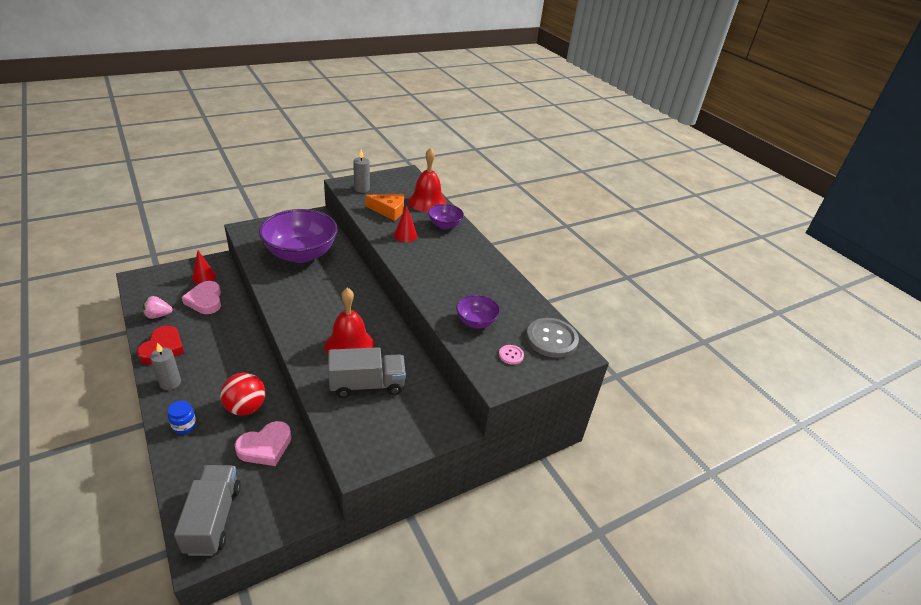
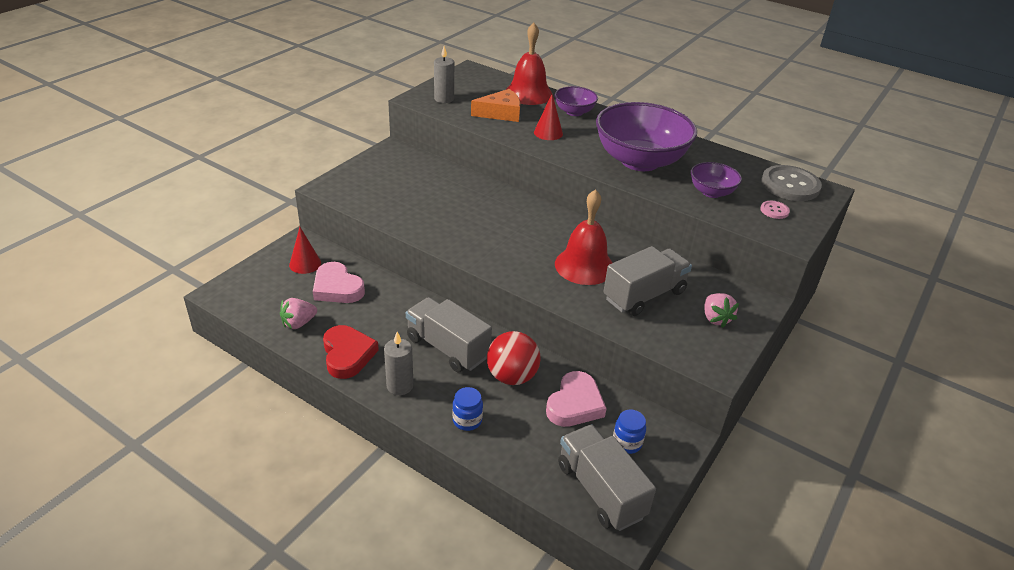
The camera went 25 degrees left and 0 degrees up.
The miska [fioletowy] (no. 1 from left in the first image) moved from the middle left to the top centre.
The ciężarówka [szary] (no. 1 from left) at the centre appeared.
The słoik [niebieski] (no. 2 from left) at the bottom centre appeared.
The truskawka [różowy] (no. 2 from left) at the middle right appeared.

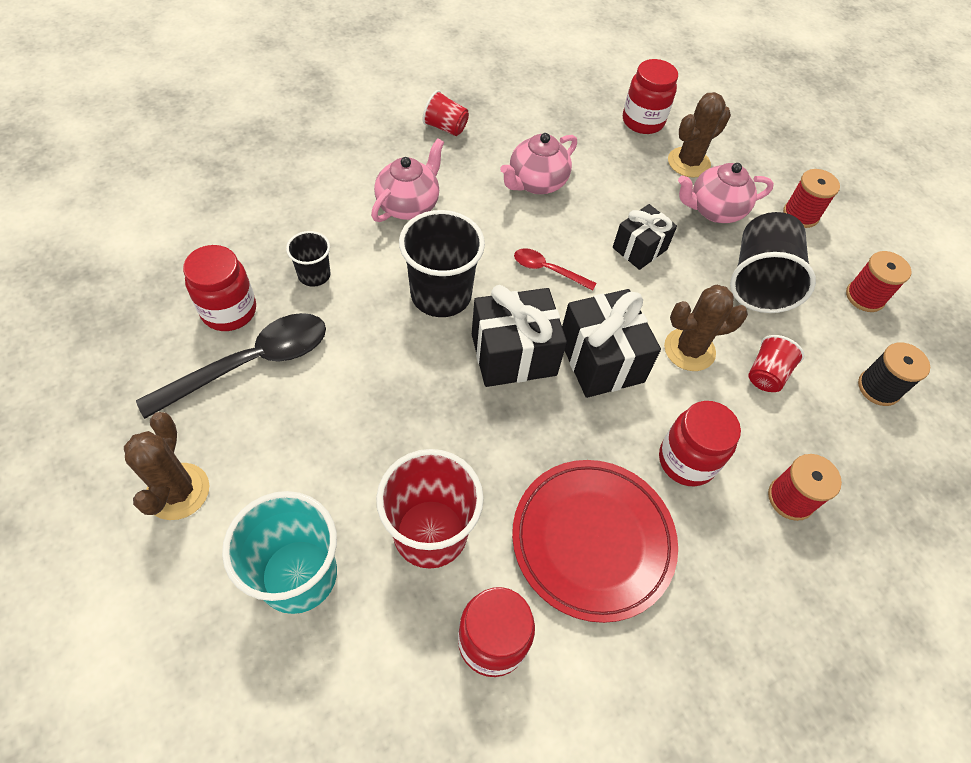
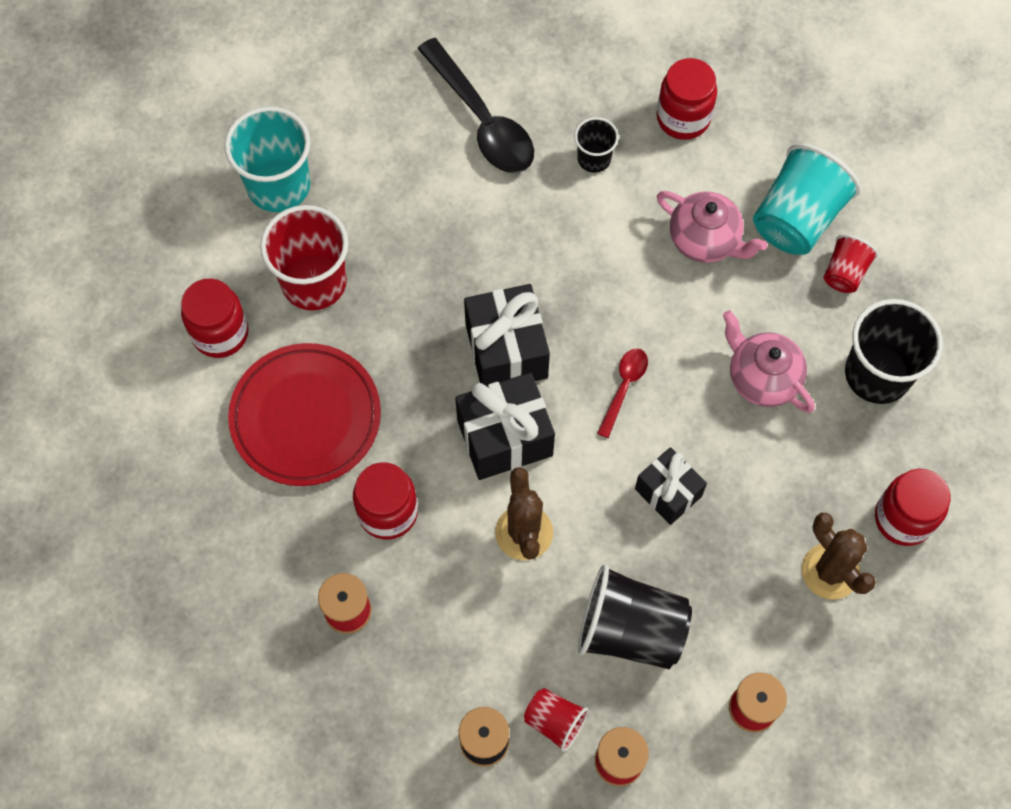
The camera went 95 degrees right and 10 degrees up.
The kaktus [brązowy] (no. 1 from left) at the middle left disappeared.
The słoik [czerwony] (no. 1 from left in the first image) moved from the middle left to the top right.
The szklanka [czarny] (no. 2 from left in the first image) moved from the centre to the middle right.
The imbryk [różowy] (no. 3 from left) at the top right disappeared.
The szklanka [czerwony] (no. 3 from left in the first image) moved from the middle right to the bottom centre.
The szklanka [turkusowy] (no. 2 from left) at the top right appeared.

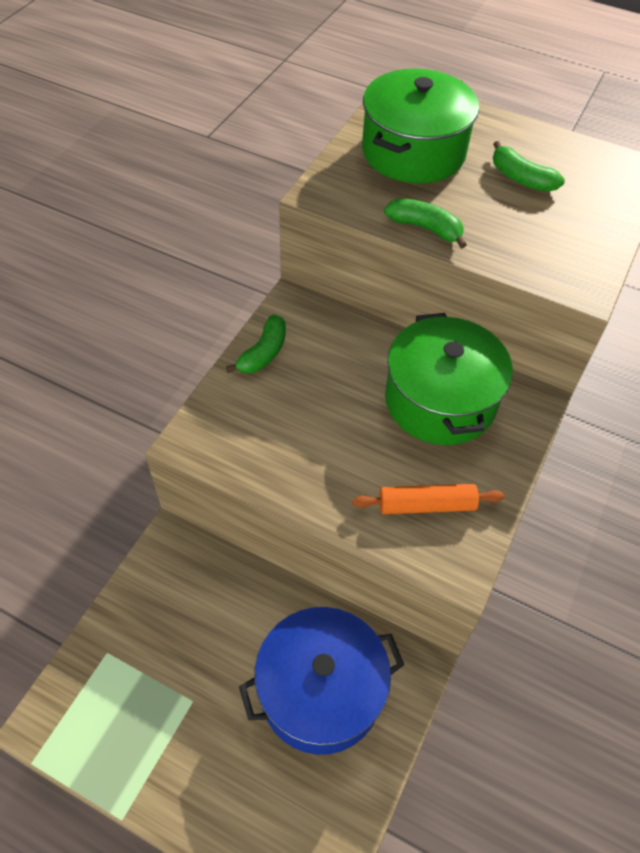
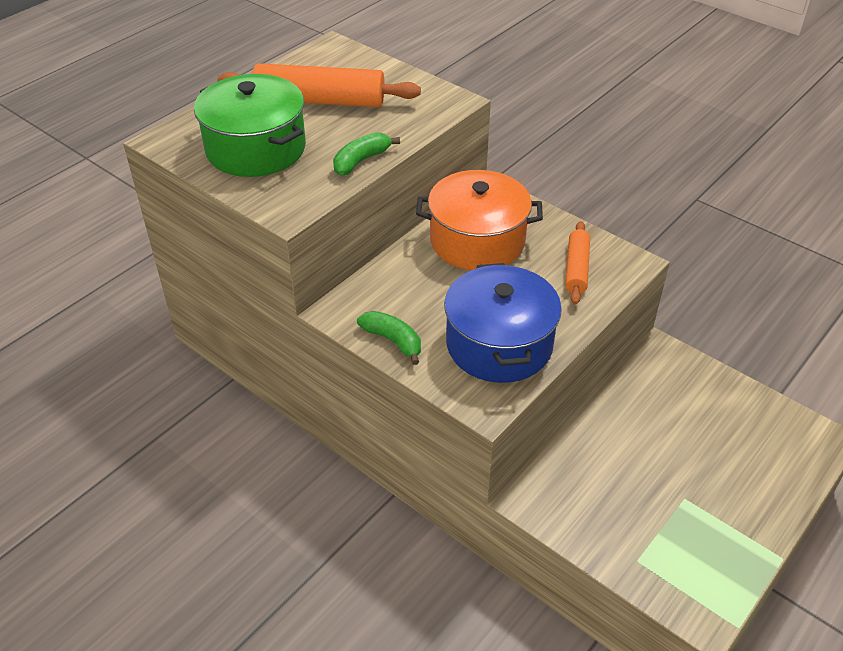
The camera went 75 degrees left and 10 degrees down.
The garnek [niebieski] moved from the bottom centre to the centre.
The garnek [zielony] (no. 2 from left) at the middle right became the garnek [pomarańczowy] at the centre.
The banan [zielony] (no. 3 from left) at the top right was replaced by the wałek do ciasta [pomarańczowy] (no. 1 from left) at the top centre.

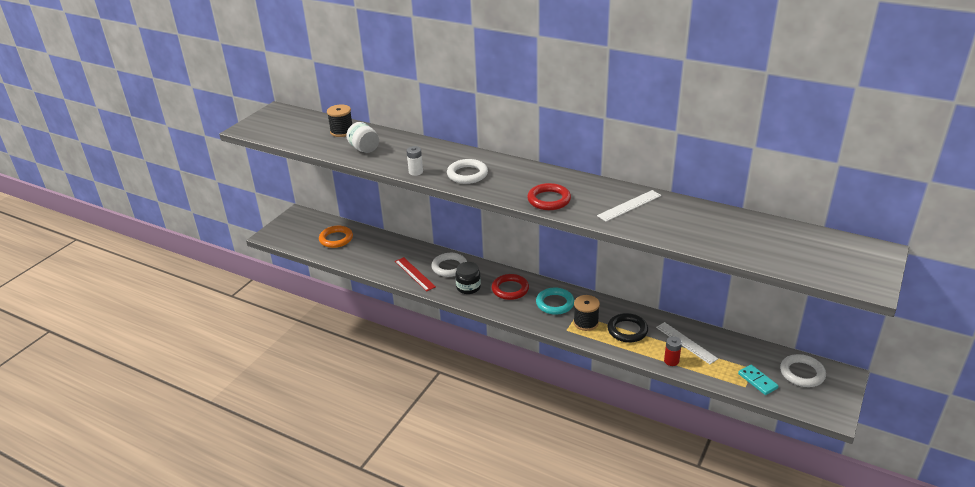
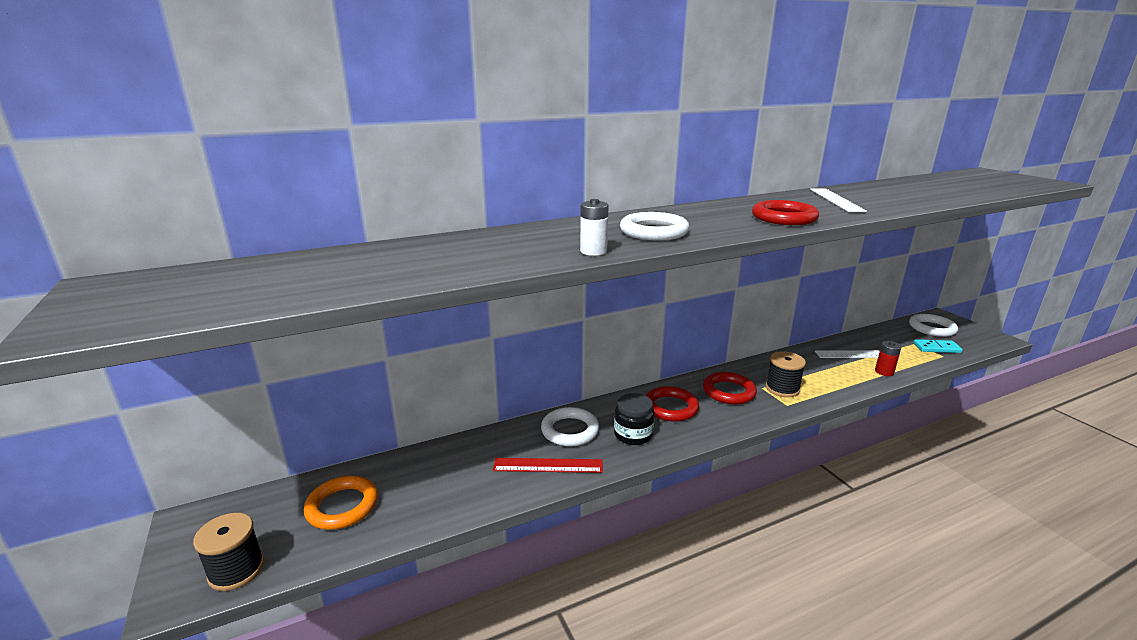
The camera went 55 degrees left and 10 degrees down.
The szpulka [czarny] (no. 1 from left) moved from the top centre to the bottom left.
The słoik [biały] at the top centre disappeared.
The pierścień [turkusowy] at the centre became the pierścień [czerwony] (no. 2 from left) at the centre.
The pierścień [czarny] at the bottom centre disappeared.

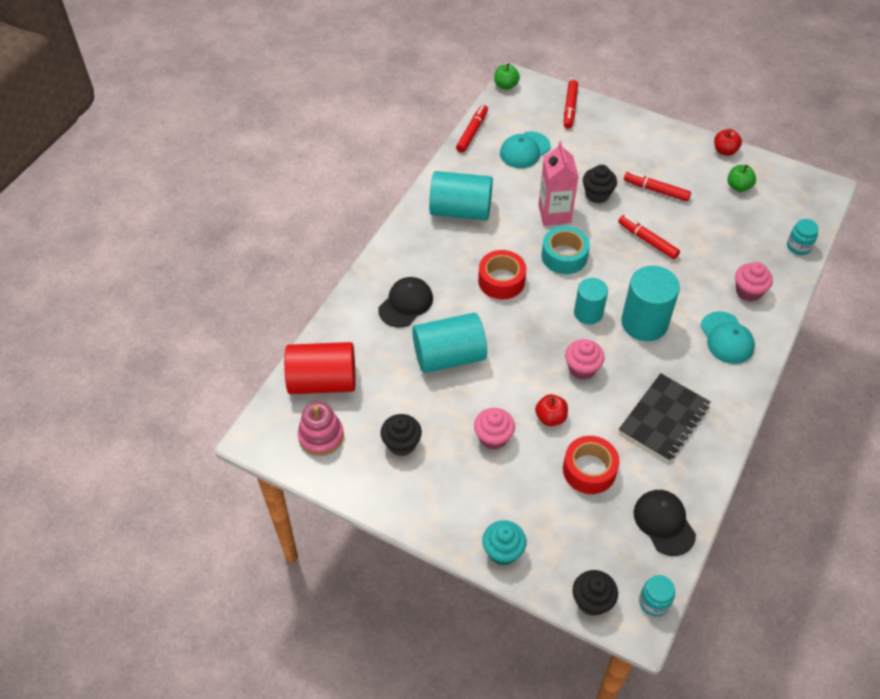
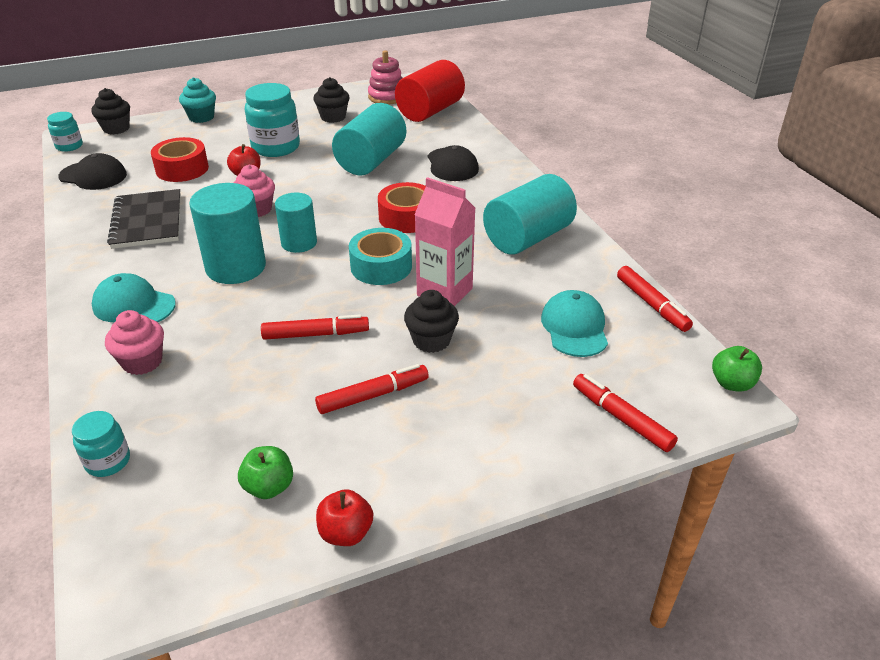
The camera went 130 degrees right and 15 degrees down.
The muffinka [różowy] (no. 1 from left) at the centre was replaced by the słoik [turkusowy] (no. 3 from left) at the top left.

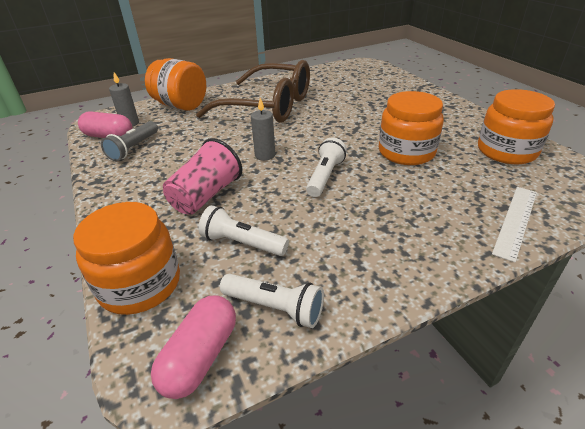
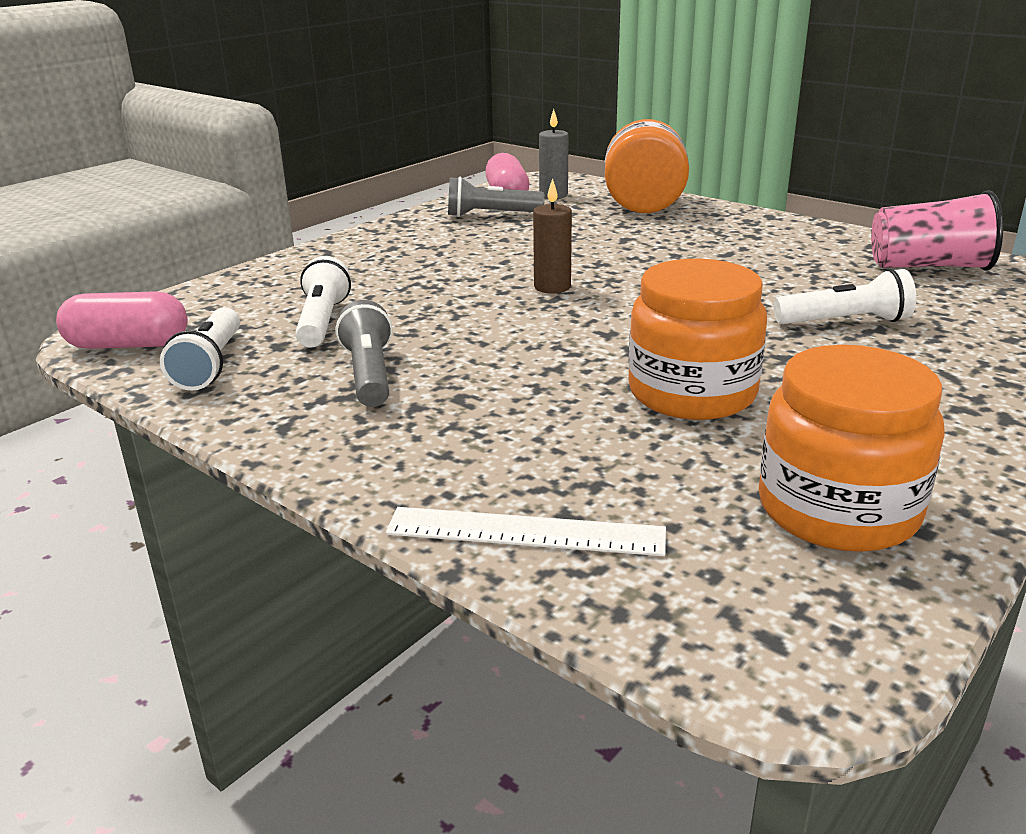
The camera went 65 degrees right and 10 degrees down.
The słoik [pomarańczowy] (no. 1 from left) at the middle left disappeared.
The szklanka [różowy] moved from the centre to the top right.
The okulary [brązowy] at the top centre disappeared.
The świeca [szary] (no. 2 from left) at the top centre became the świeca [brązowy] at the top centre.
The latarka [biały] (no. 3 from left) moved from the centre to the middle right.
The latarka [szary] (no. 1 from left) at the centre appeared.

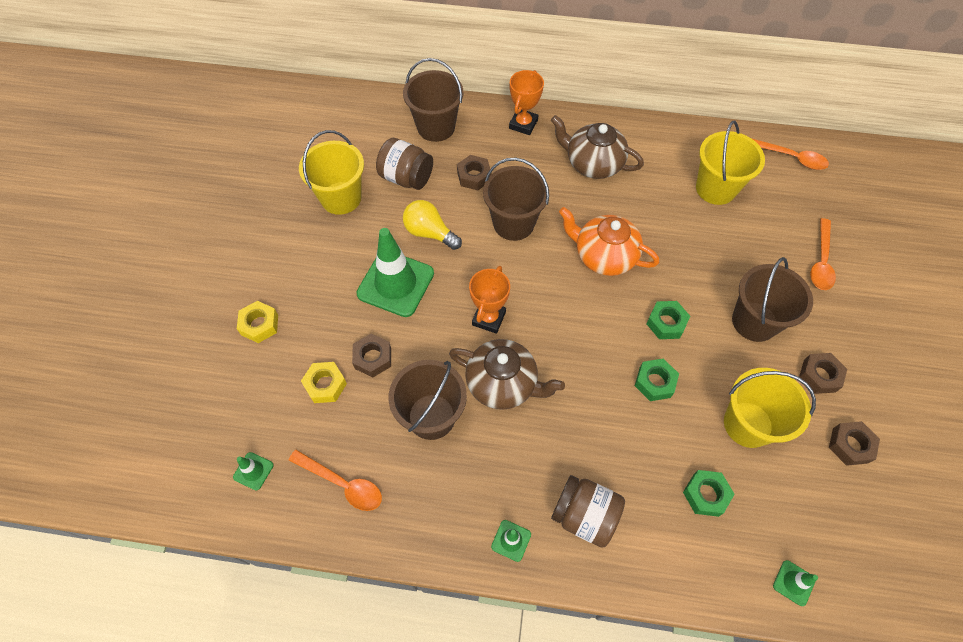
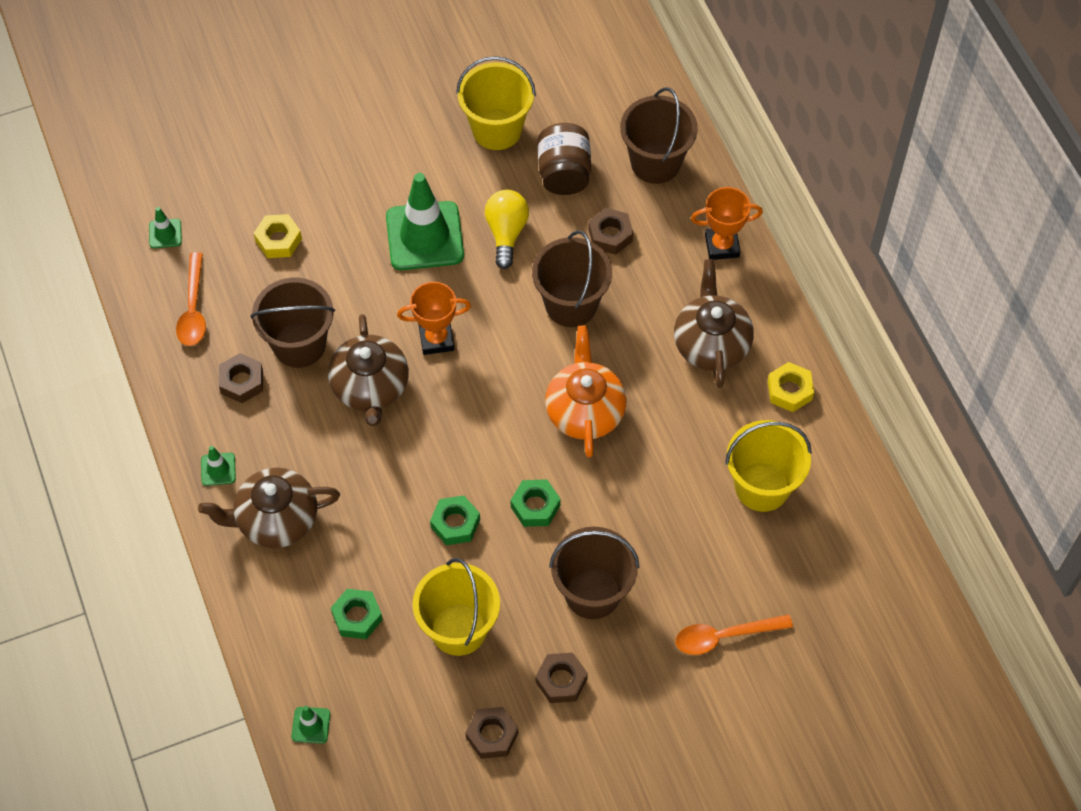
The camera went 60 degrees right and 0 degrees up.
The nakrętka [żółty] (no. 1 from left in the first image) moved from the middle left to the middle right.
The nakrętka [brązowy] (no. 1 from left) moved from the centre to the middle left.
The słoik [brązowy] (no. 2 from left) at the bottom centre was replaced by the imbryk [brązowy] (no. 1 from left) at the middle left.
The łyżka [pomarańczowy] (no. 2 from left) at the top right disappeared.

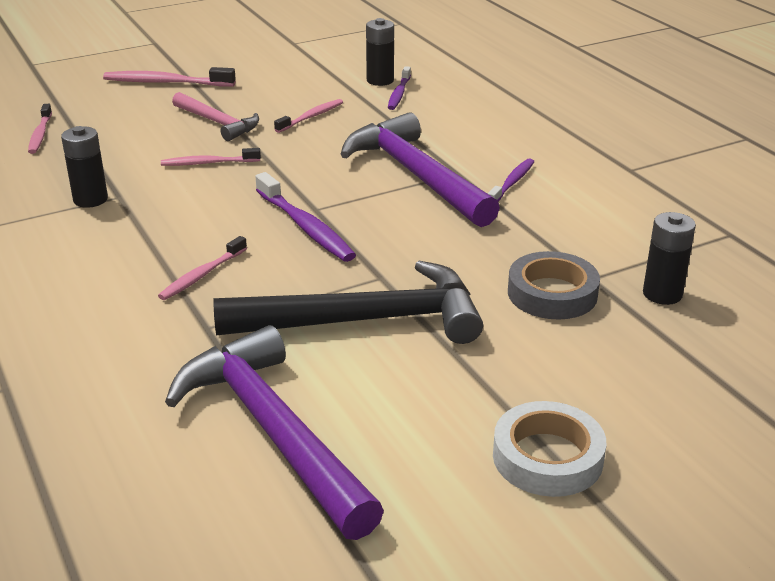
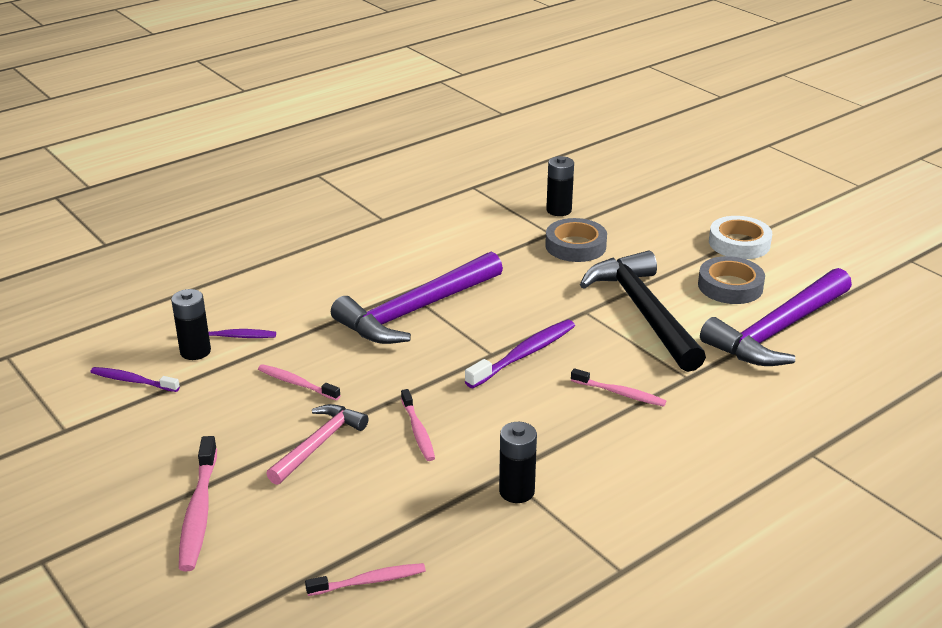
The camera went 100 degrees left and 0 degrees up.
The szczoteczka do zębów [fioletowy] (no. 3 from left in the first image) moved from the top centre to the middle left.
The taśma klejąca [szary] (no. 2 from left) at the middle right appeared.

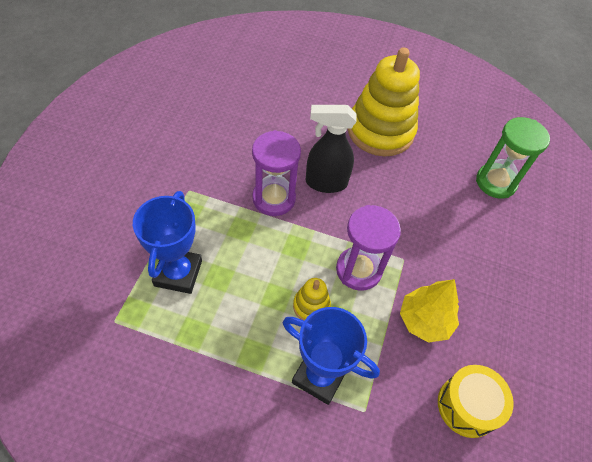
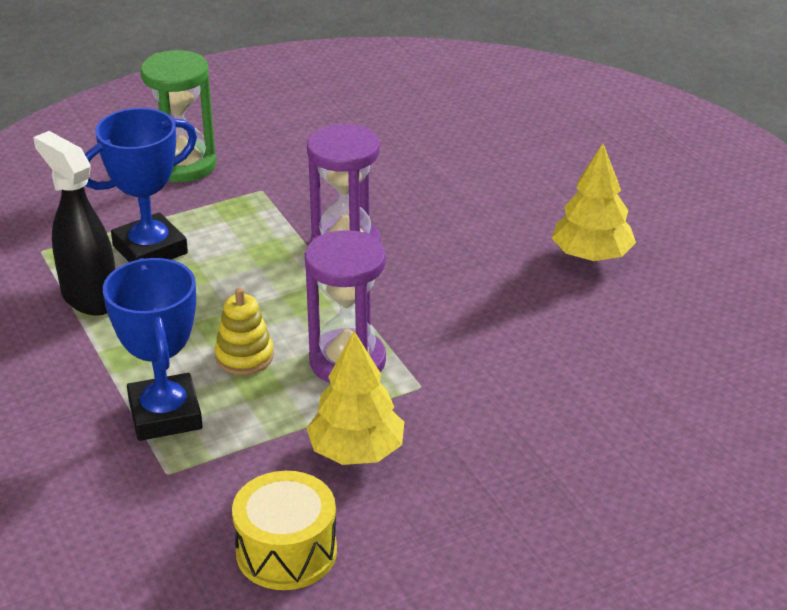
The camera went 50 degrees right and 20 degrees down.
The spryskiwacz [czarny] moved from the top centre to the middle left.
The zabawka nakładanka [żółty] (no. 2 from left) at the top centre was replaced by the drzewko [żółty] (no. 2 from left) at the top right.
The klepsydra [zielony] moved from the middle right to the top left.

